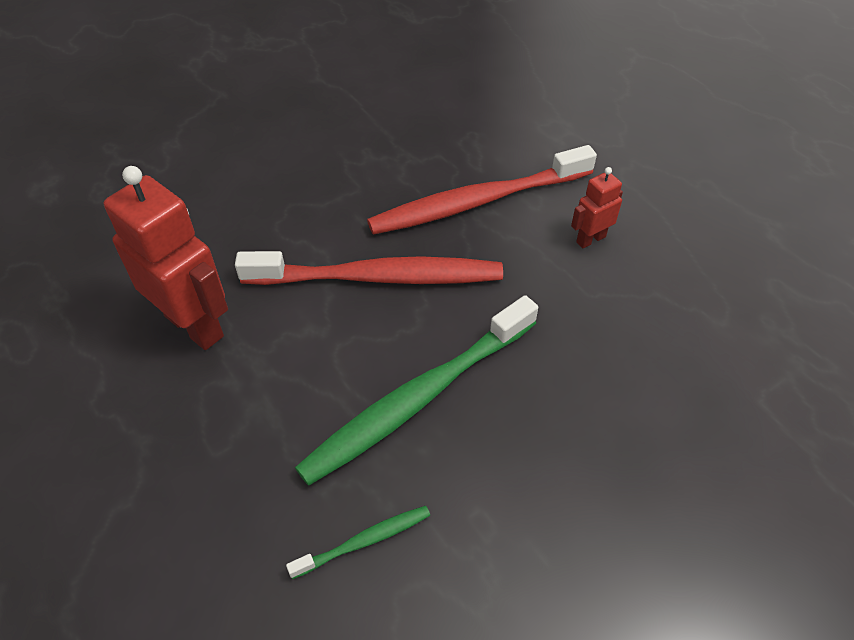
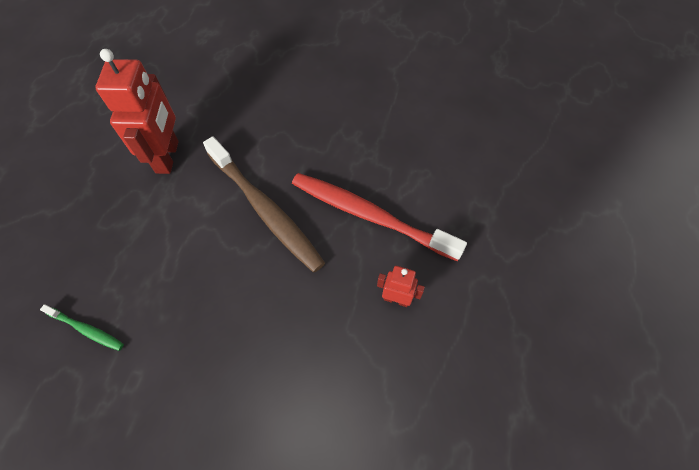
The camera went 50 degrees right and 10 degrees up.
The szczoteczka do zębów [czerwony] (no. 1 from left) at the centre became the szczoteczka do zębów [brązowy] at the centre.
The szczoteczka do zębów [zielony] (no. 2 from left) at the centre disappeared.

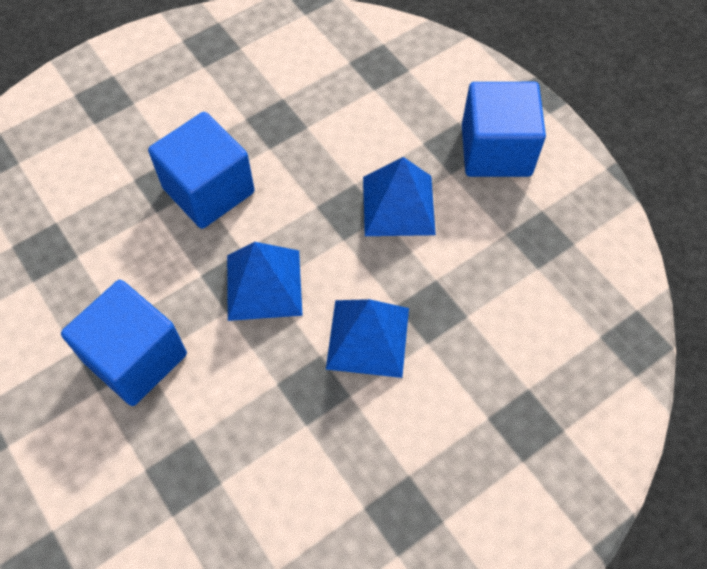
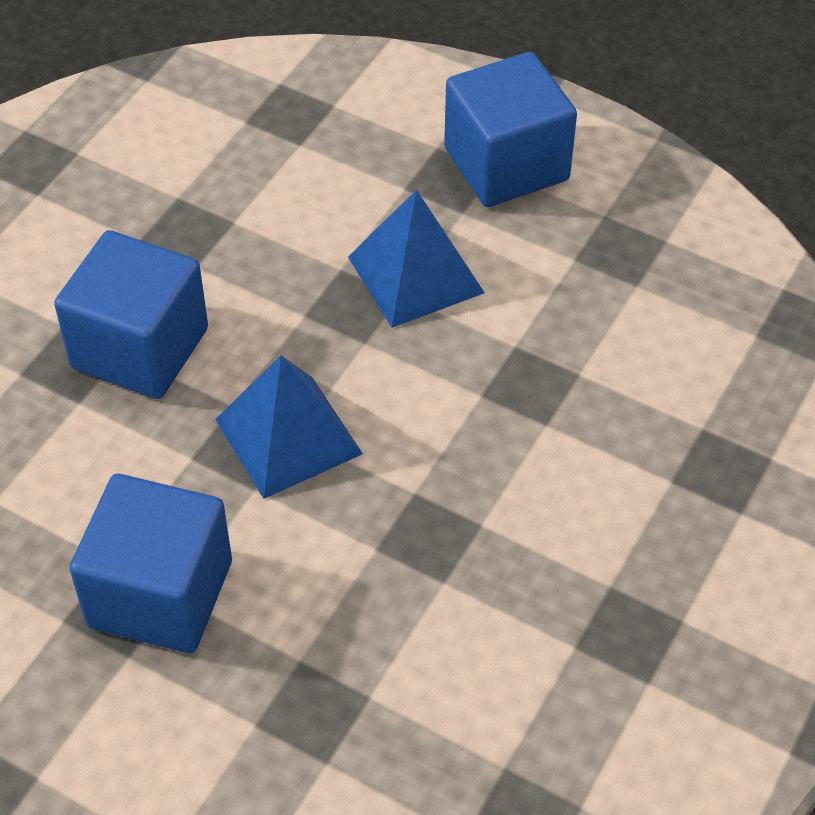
The camera went 25 degrees left and 10 degrees down.
The piramida [niebieski] (no. 2 from left) at the centre disappeared.

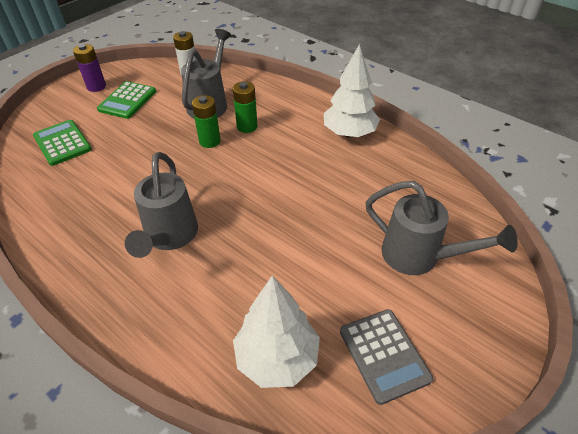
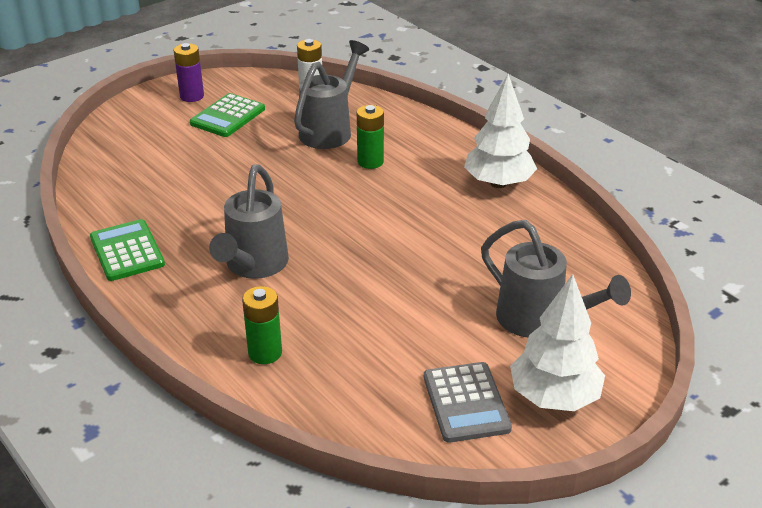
The camera went 10 degrees right and 10 degrees down.
The kalkulator [zielony] (no. 1 from left) moved from the top left to the middle left.
The bateria [zielony] (no. 1 from left) moved from the top centre to the centre.
The drzewko [biały] (no. 1 from left in the first image) moved from the bottom centre to the bottom right.

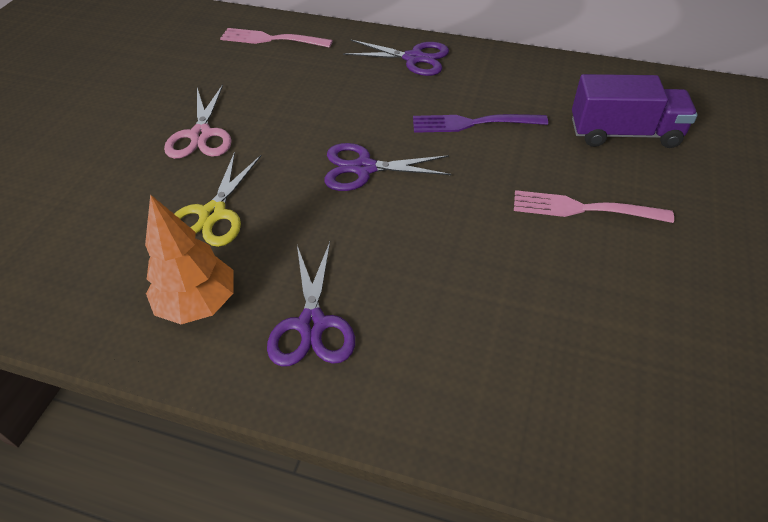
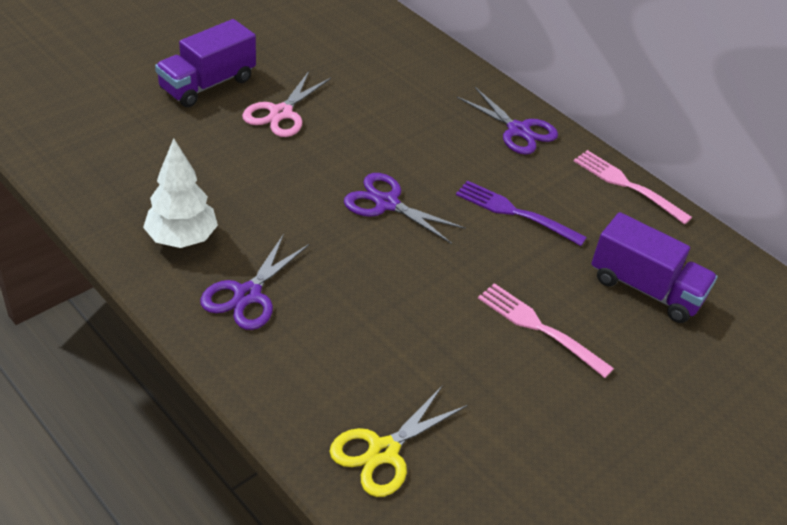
The camera went 25 degrees right and 5 degrees down.
The drzewko [pomarańczowy] at the middle left became the drzewko [biały] at the middle left.
The nożyczki [żółty] moved from the middle left to the bottom centre.
The widelec [różowy] (no. 1 from left in the first image) moved from the top centre to the middle right.
The ciężarówka [fioletowy] (no. 1 from left) at the top left appeared.

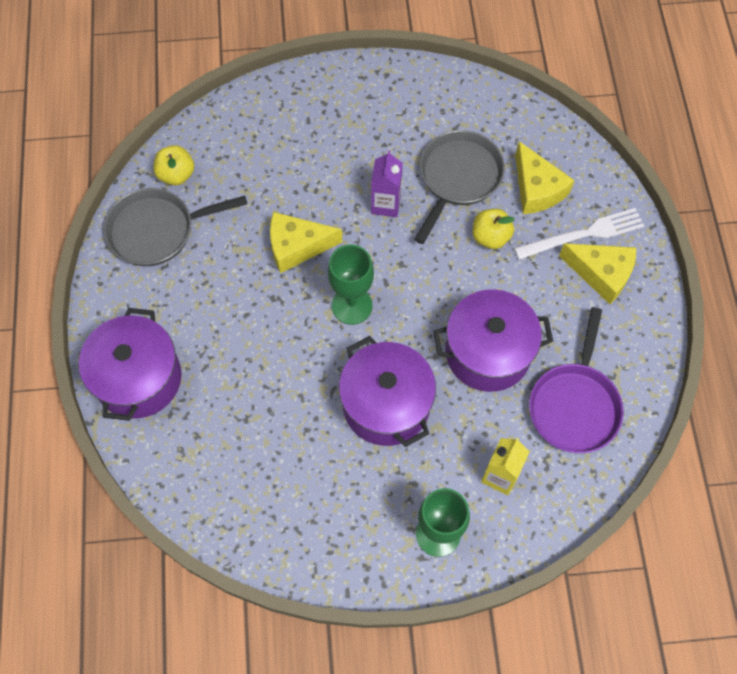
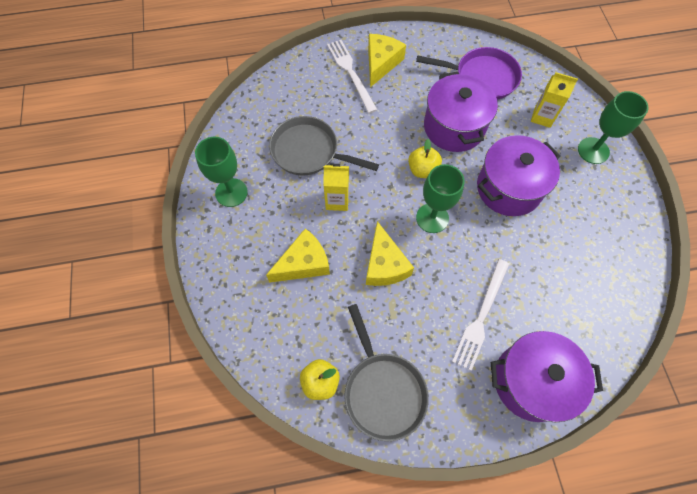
The camera went 95 degrees left and 0 degrees up.
The karton mleka [fioletowy] at the top centre became the karton mleka [żółty] (no. 1 from left) at the centre.
The jabłko [żółty] (no. 2 from left) moved from the middle right to the top centre.
The ser [żółty] (no. 2 from left in the first image) moved from the top right to the centre.
The kielich [zielony] (no. 1 from left) at the middle left appeared.
The widelec [biały] (no. 2 from left) at the middle right appeared.

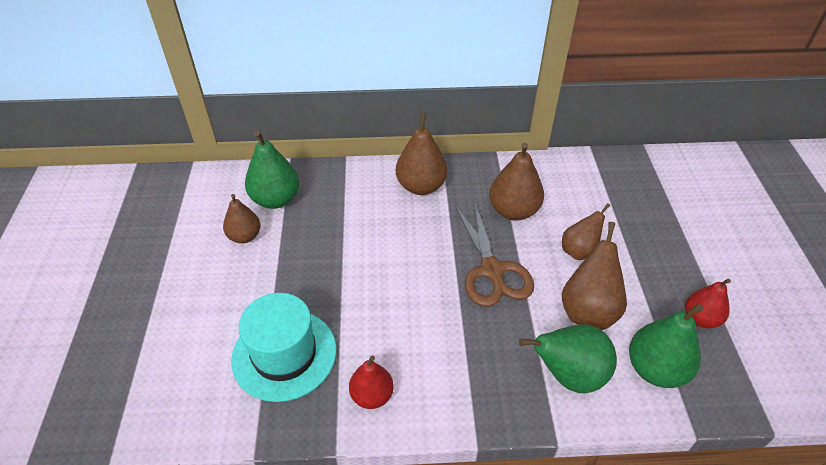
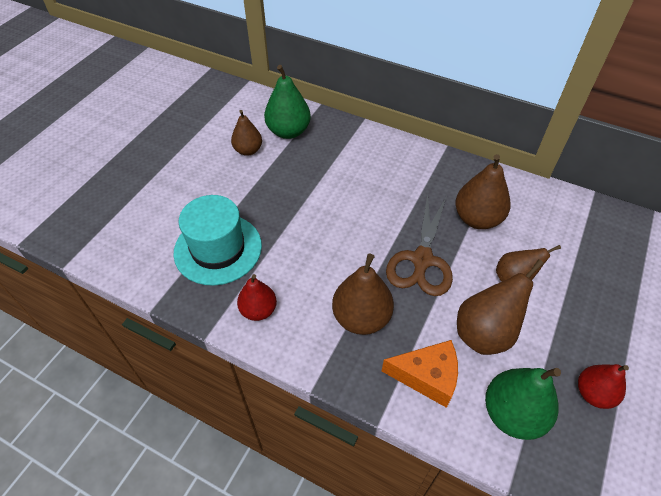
The camera went 30 degrees right and 5 degrees up.
The gruszka [brązowy] (no. 2 from left) moved from the top centre to the centre.
The gruszka [zielony] (no. 2 from left) at the bottom right was replaced by the ser [pomarańczowy] at the bottom centre.

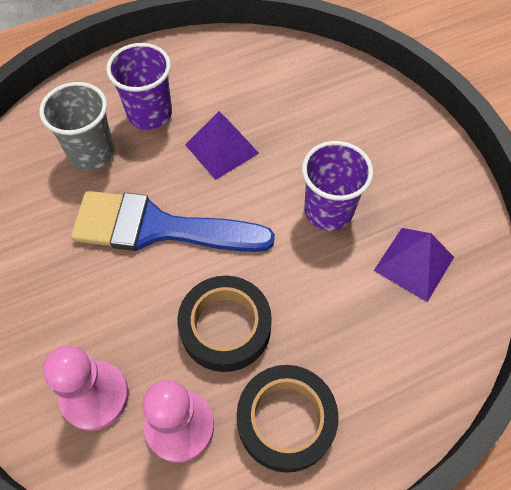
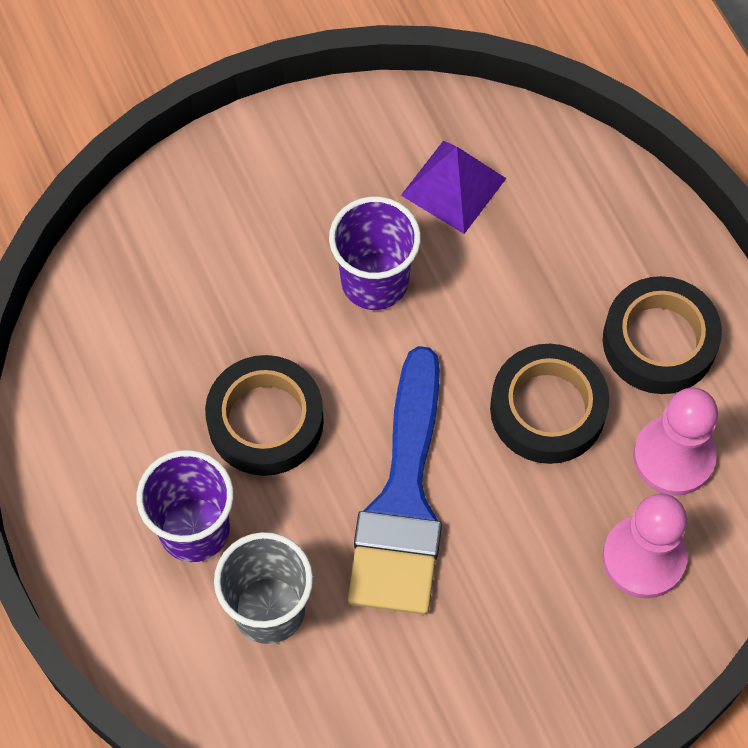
The camera went 90 degrees left and 5 degrees up.
The piramida [fioletowy] (no. 1 from left) at the top centre was replaced by the taśma klejąca [czarny] (no. 1 from left) at the centre.

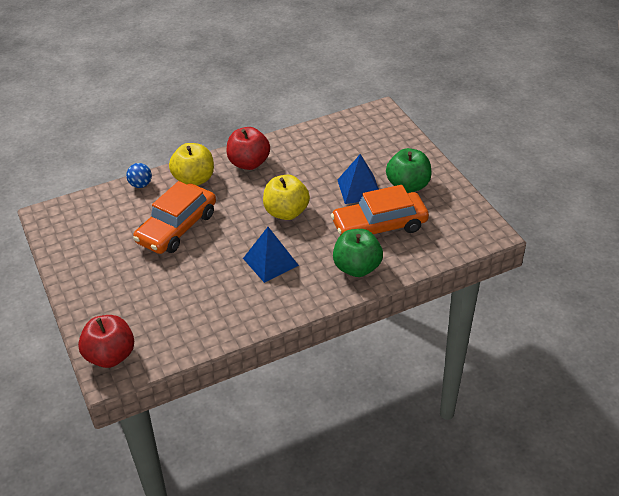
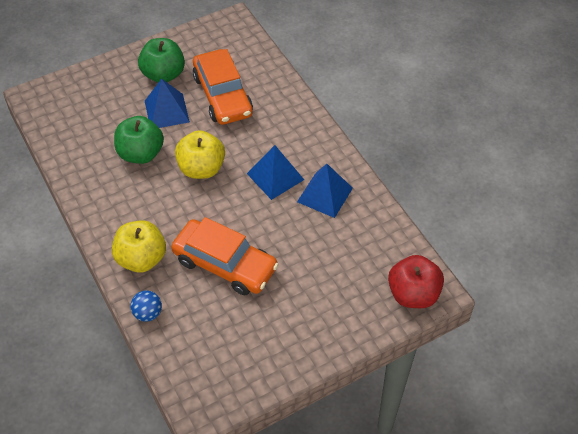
The camera went 95 degrees left and 10 degrees up.
The jabłko [czerwony] (no. 2 from left) at the top centre disappeared.
The jabłko [zielony] (no. 1 from left) moved from the centre to the top left.
The piramida [niebieski] (no. 3 from left) at the centre appeared.

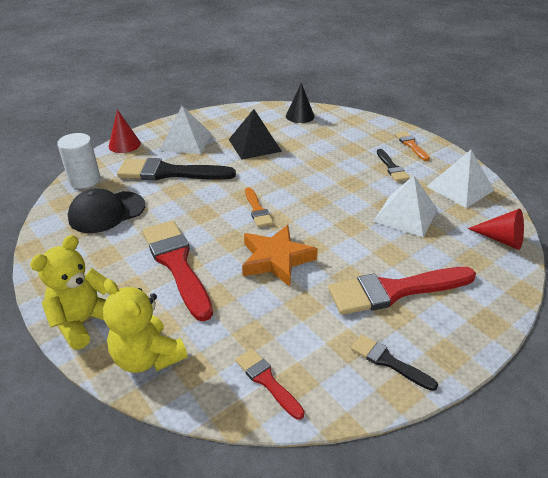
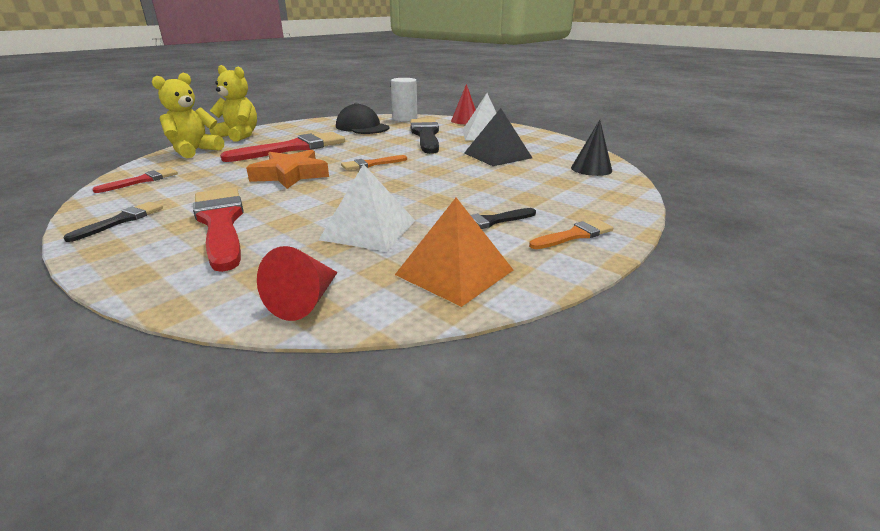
The camera went 80 degrees right and 10 degrees down.
The piramida [biały] (no. 3 from left) at the middle right became the piramida [pomarańczowy] at the centre.

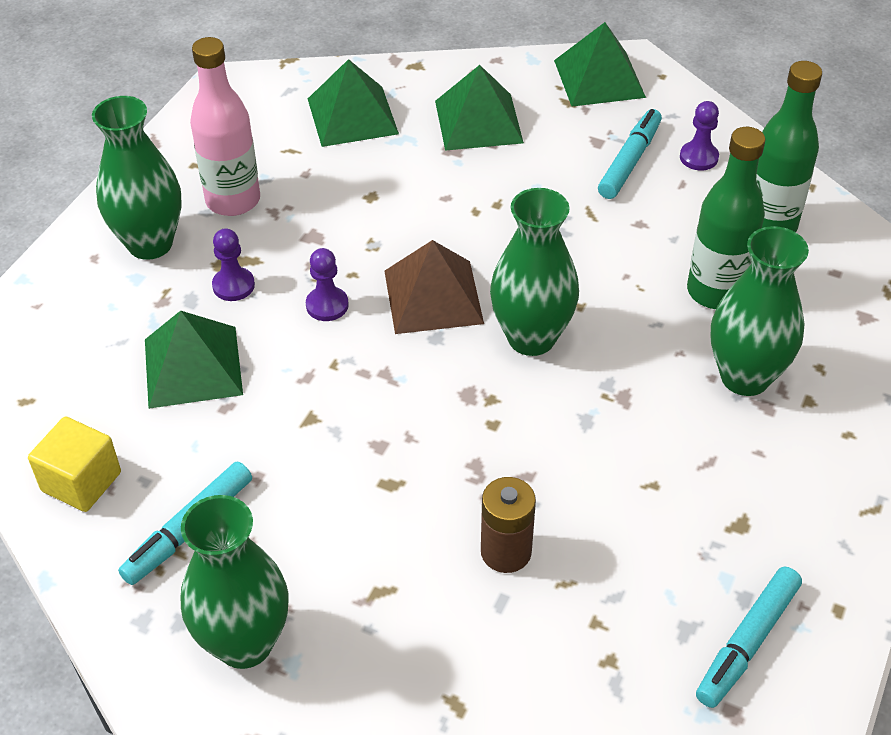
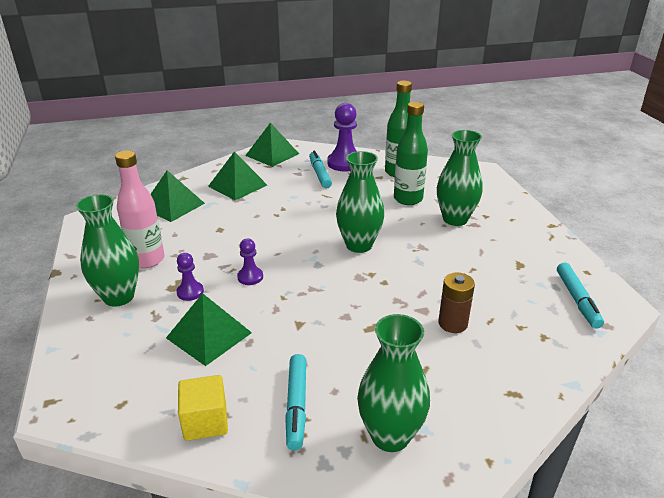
The camera went 40 degrees left and 15 degrees down.
The piramida [brązowy] at the centre disappeared.
The pionek [fioletowy] (no. 3 from left) at the top right changed to 1.87 times the size.

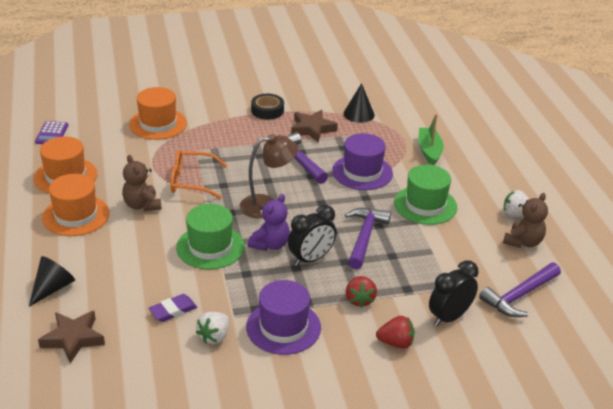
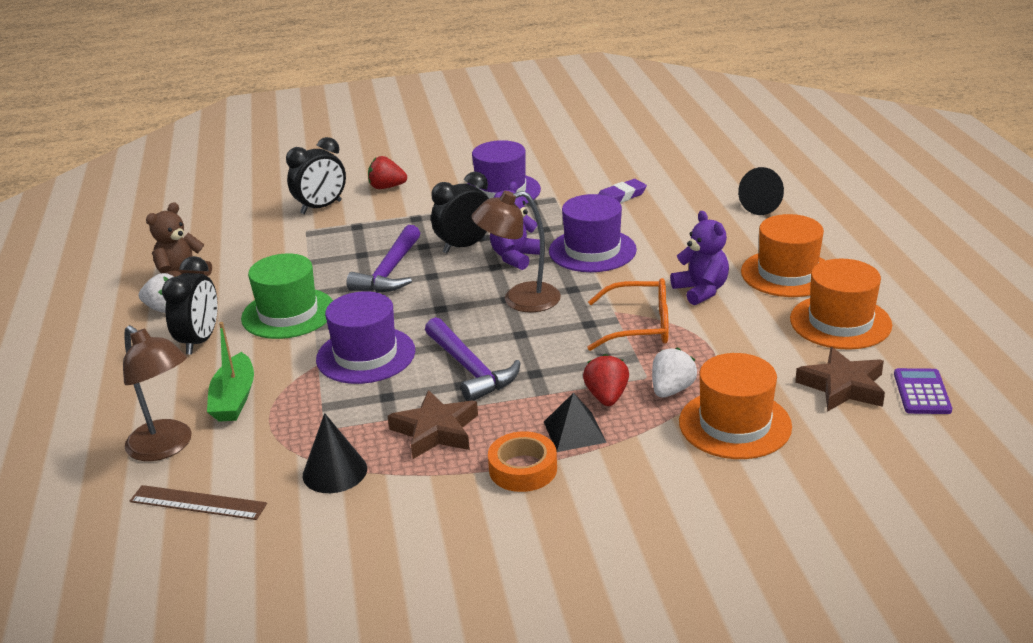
The camera went 175 degrees left and 5 degrees down.
The gwiazda [brązowy] (no. 1 from left in the first image) moved from the bottom left to the middle right.
The miś [brązowy] (no. 1 from left) at the middle left became the miś [fioletowy] (no. 2 from left) at the middle right.
The kapelusz [zielony] (no. 1 from left) at the centre became the kapelusz [fioletowy] (no. 3 from left) at the centre.
The truskawka [biały] (no. 1 from left in the first image) moved from the bottom centre to the centre.
The taśma klejąca [czarny] at the top centre became the taśma klejąca [pomarańczowy] at the bottom centre.
The truskawka [czerwony] (no. 1 from left in the first image) moved from the bottom centre to the centre.
The młotek [fioletowy] (no. 3 from left) at the bottom right disappeared.
The lampka [brązowy] (no. 1 from left) at the middle left appeared.
The linijka [brązowy] at the bottom left appeared.
The budzik [czarny] (no. 1 from left) at the middle left appeared.
The piramida [czarny] at the centre appeared.

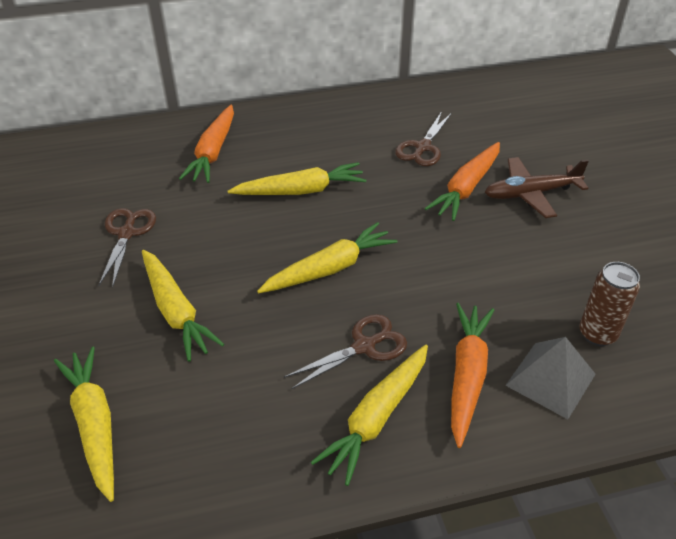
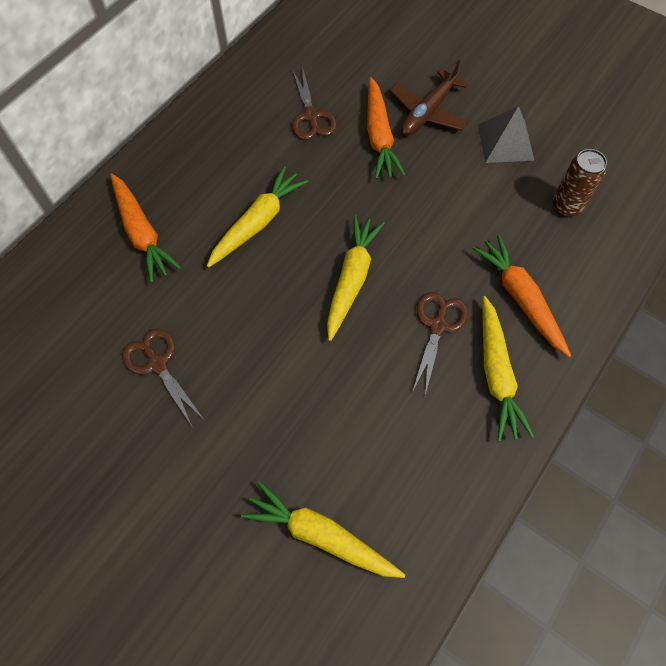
The camera went 40 degrees left and 20 degrees up.
The marchewka [żółty] (no. 2 from left) at the middle left disappeared.
The piramida [szary] moved from the bottom right to the top right.

